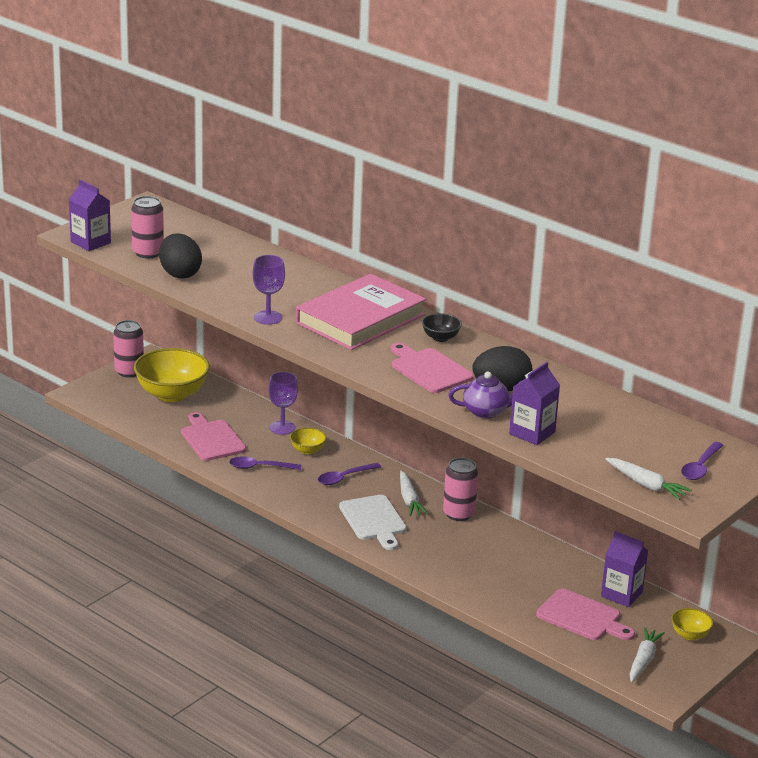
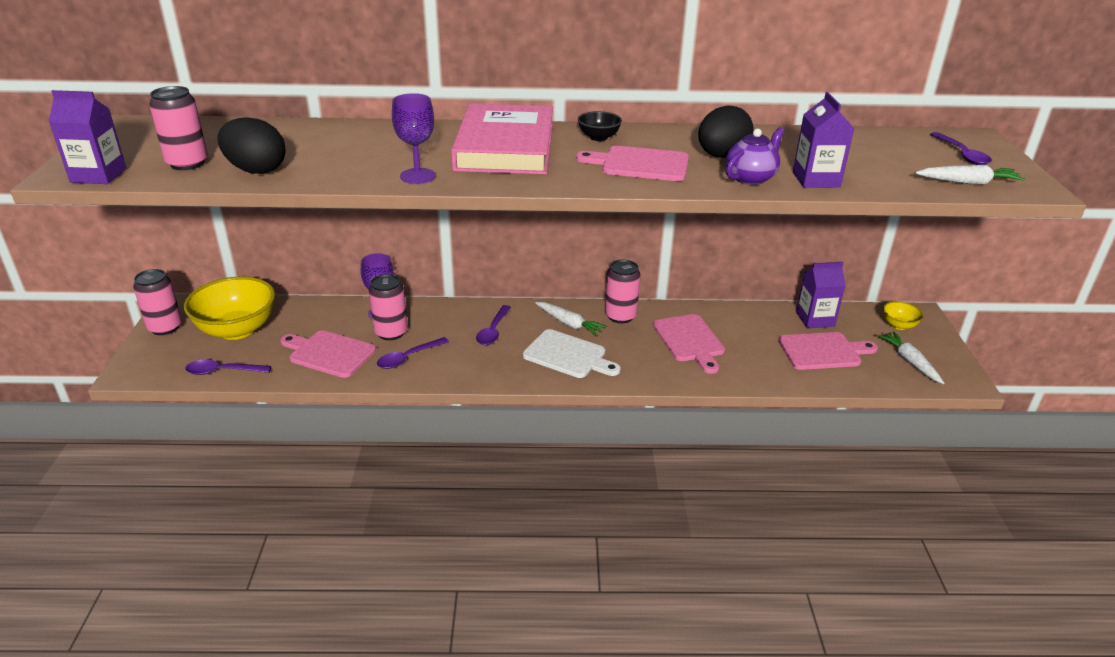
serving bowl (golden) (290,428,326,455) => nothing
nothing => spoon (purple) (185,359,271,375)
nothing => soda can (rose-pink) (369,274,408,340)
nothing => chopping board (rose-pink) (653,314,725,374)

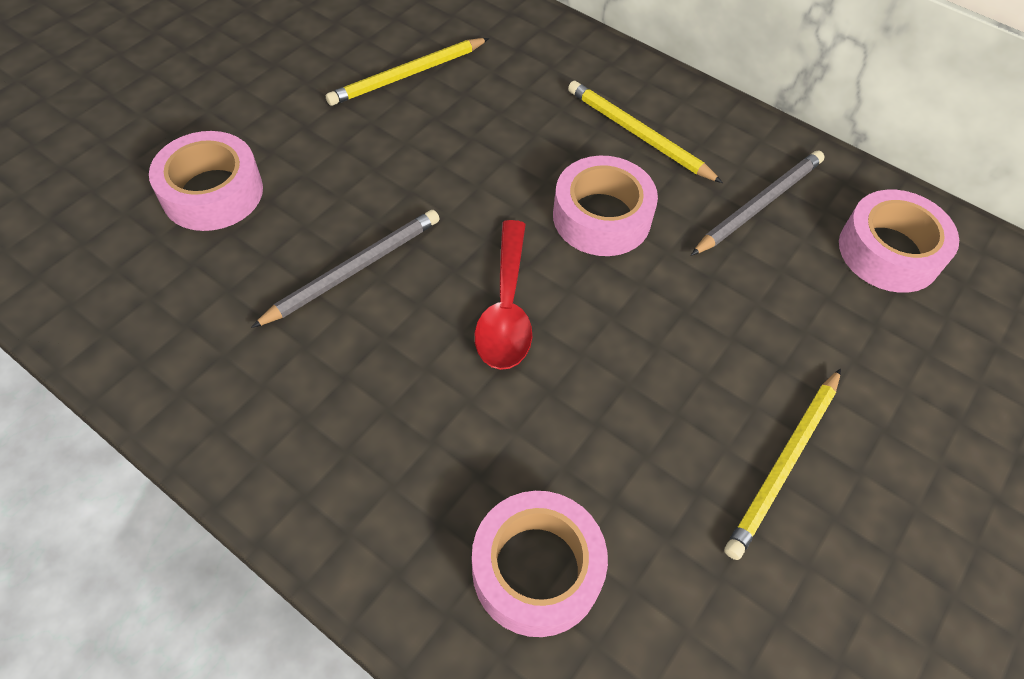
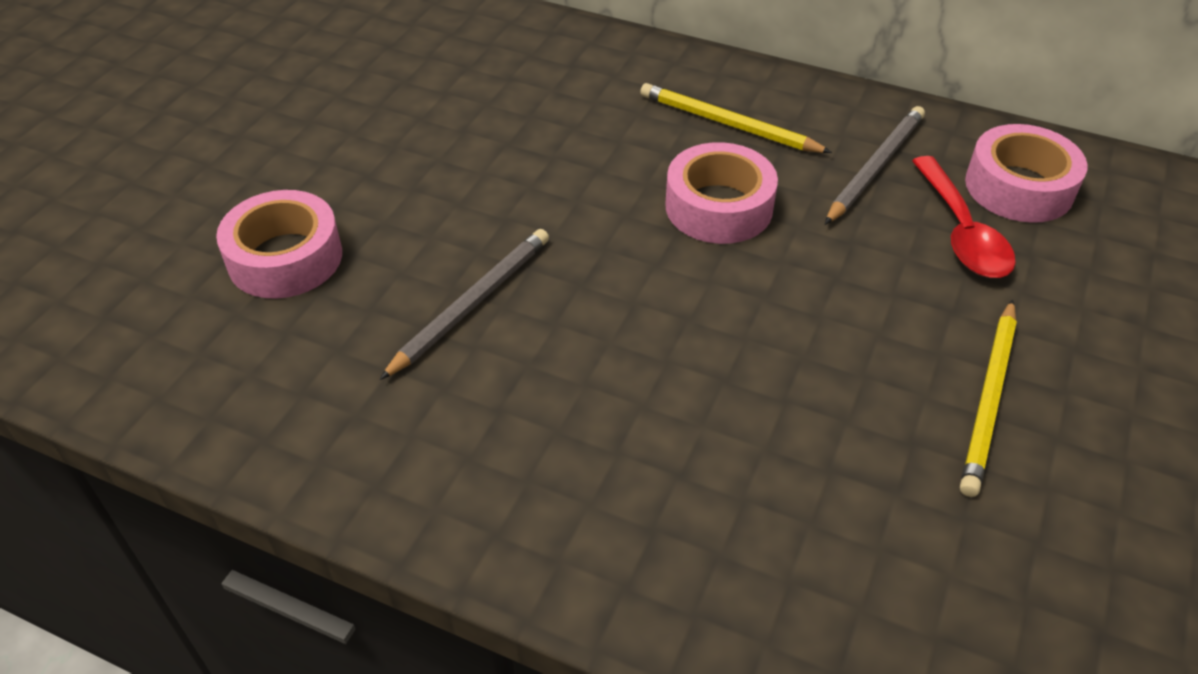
lead pencil (golden) (326,38,489,106) => nothing
tape (rose-pink) (472,491,608,637) => nothing
spoon (scarlet) (475,220,532,370) => spoon (scarlet) (912,156,1016,278), shifted

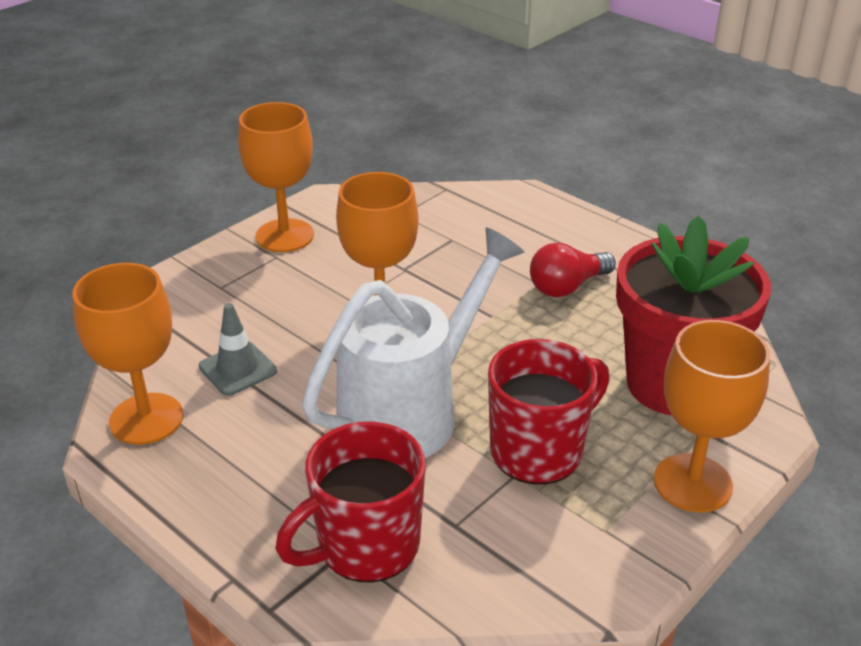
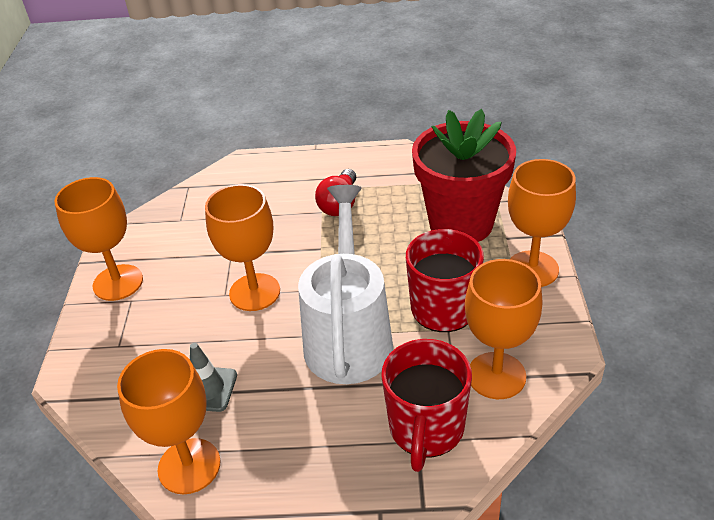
nothing => chalice (bright orange) (465,259,542,399)

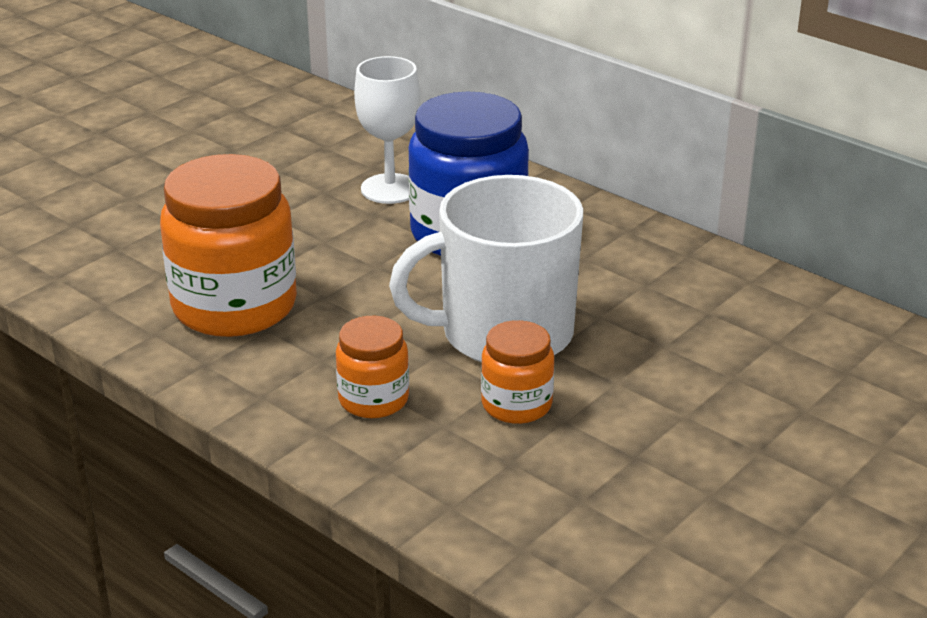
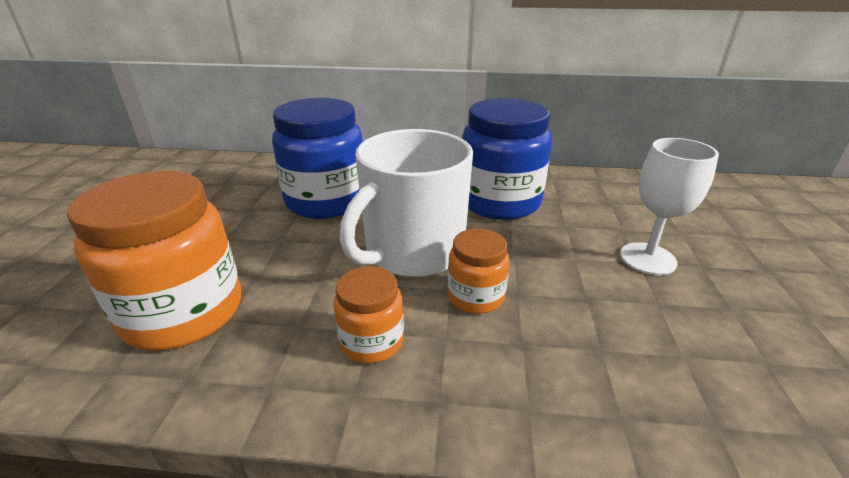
chalice (snow-white) (354,56,420,204) => chalice (snow-white) (620,138,719,275), shifted
nothing => jar (blue) (462,98,552,220)

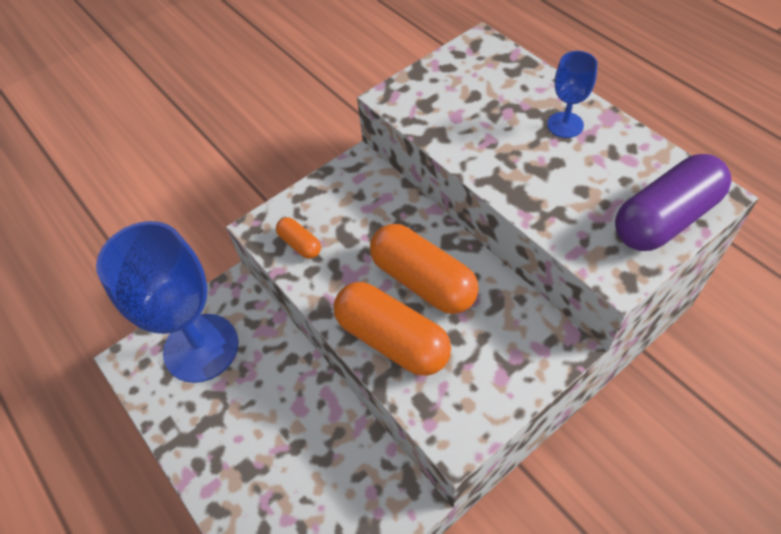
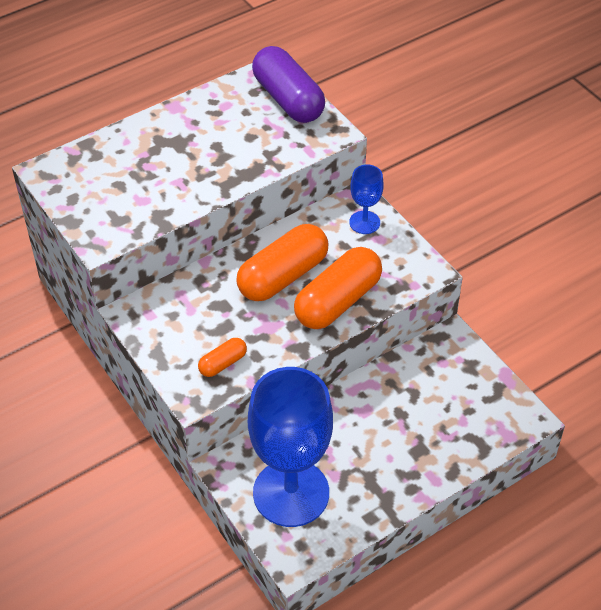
chalice (blue) (547,51,597,138) => chalice (blue) (349,165,384,234), shifted

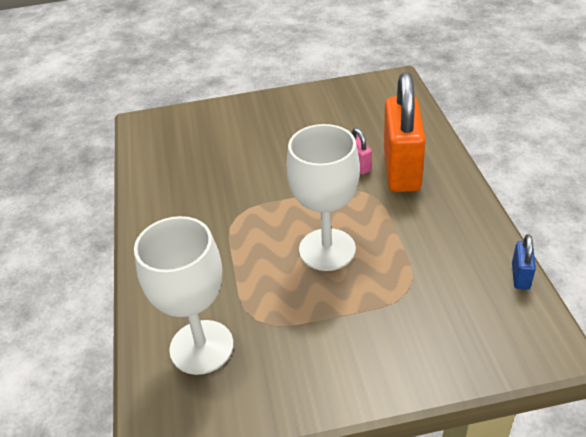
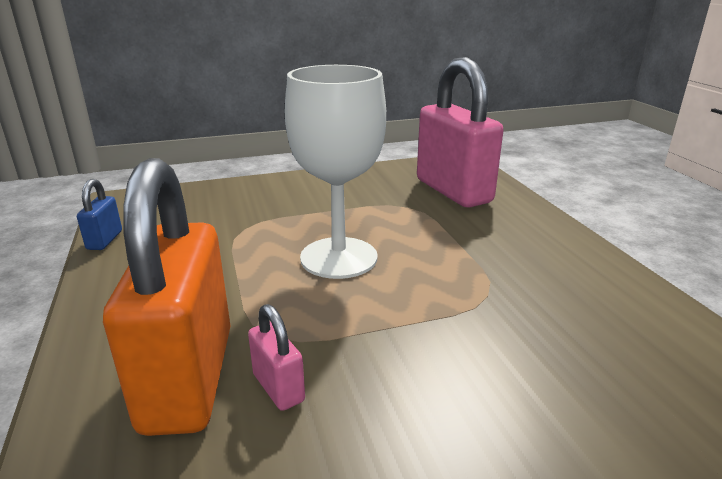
chalice (snow-white) (134,216,234,375) => small lock (rose-pink) (417,57,503,208)

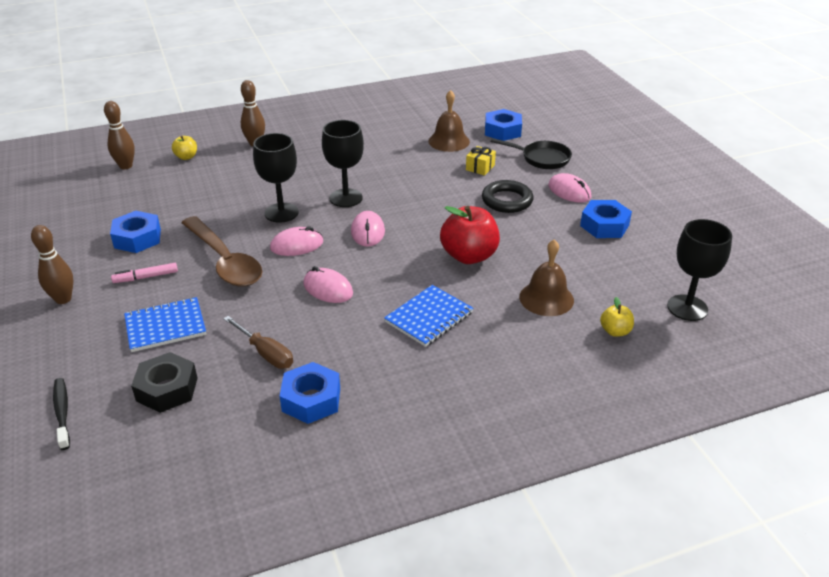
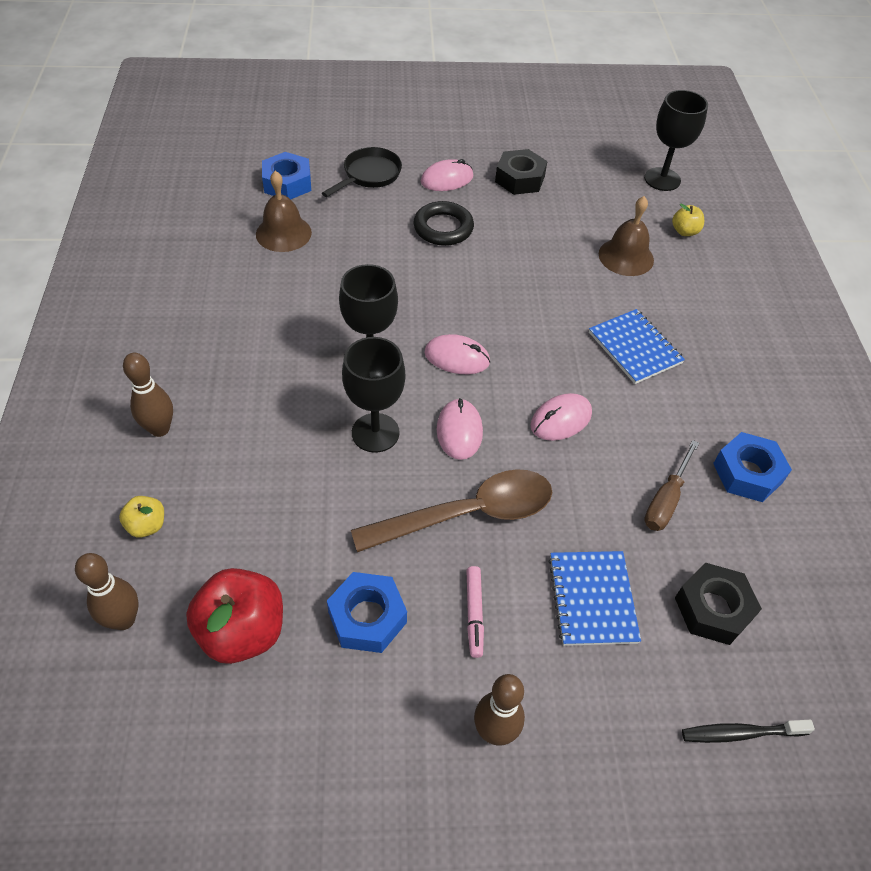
screwdriver (russet) (223,316,293,369) => screwdriver (russet) (644,440,699,531), 150 degrees clockwise
apple (scarlet) (440,206,500,264) => apple (scarlet) (186,568,283,664), shifted
wrapped gift (golden) (466,146,496,176) => nothing
hex nut (blue) (580,200,632,238) => hex nut (ebony) (495,149,547,195)

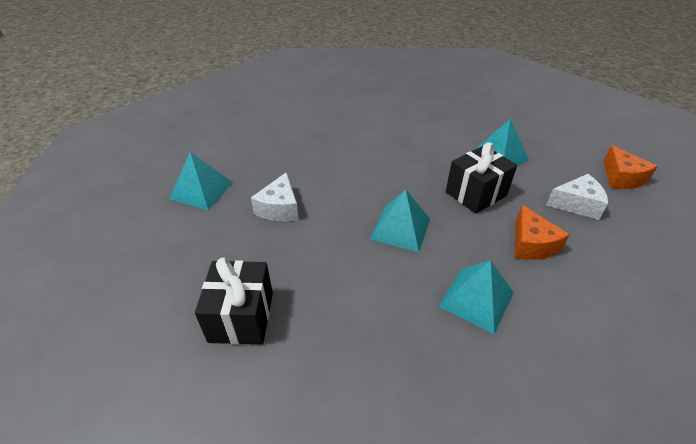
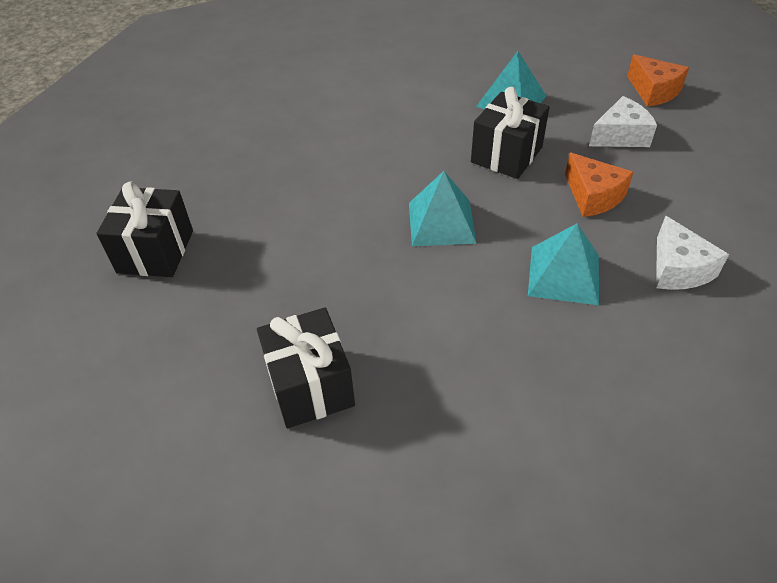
pyramid (aqua) (170,152,233,210) => wrapped gift (ebony) (96,182,193,277)
cheese wedge (snow-white) (251,172,299,221) => cheese wedge (snow-white) (656,216,729,290), shifted

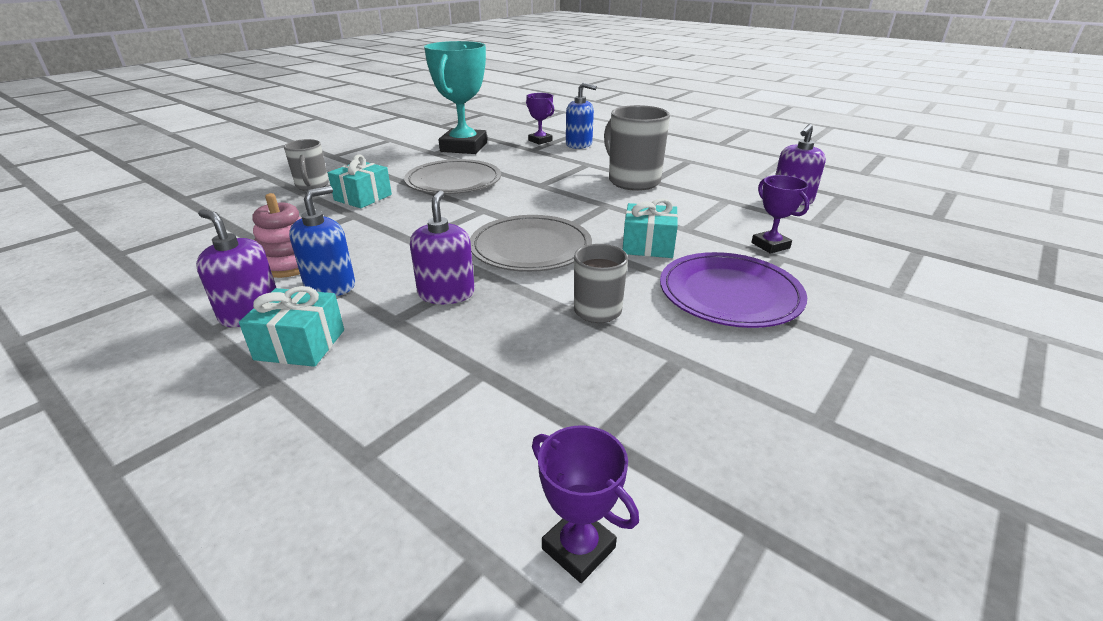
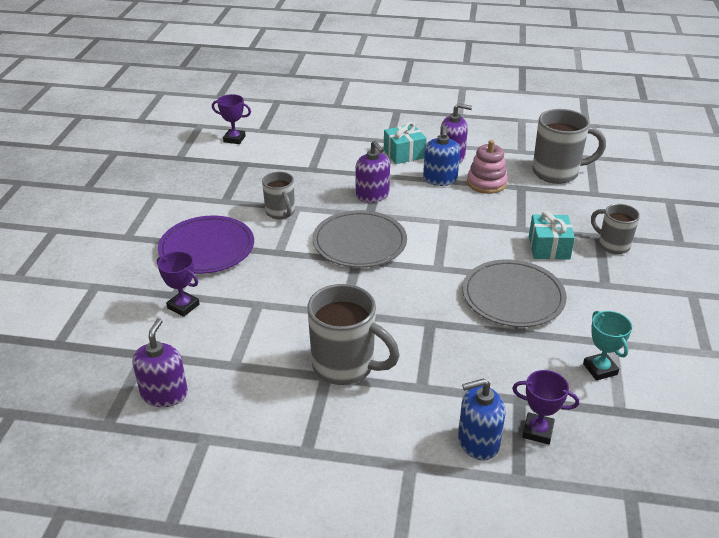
prize cup (aqua) (424,41,487,154) => prize cup (aqua) (583,311,632,381), x0.48
wrapped gift (aqua) (623,198,678,258) => nothing
nothing => mug (grey) (532,109,606,184)

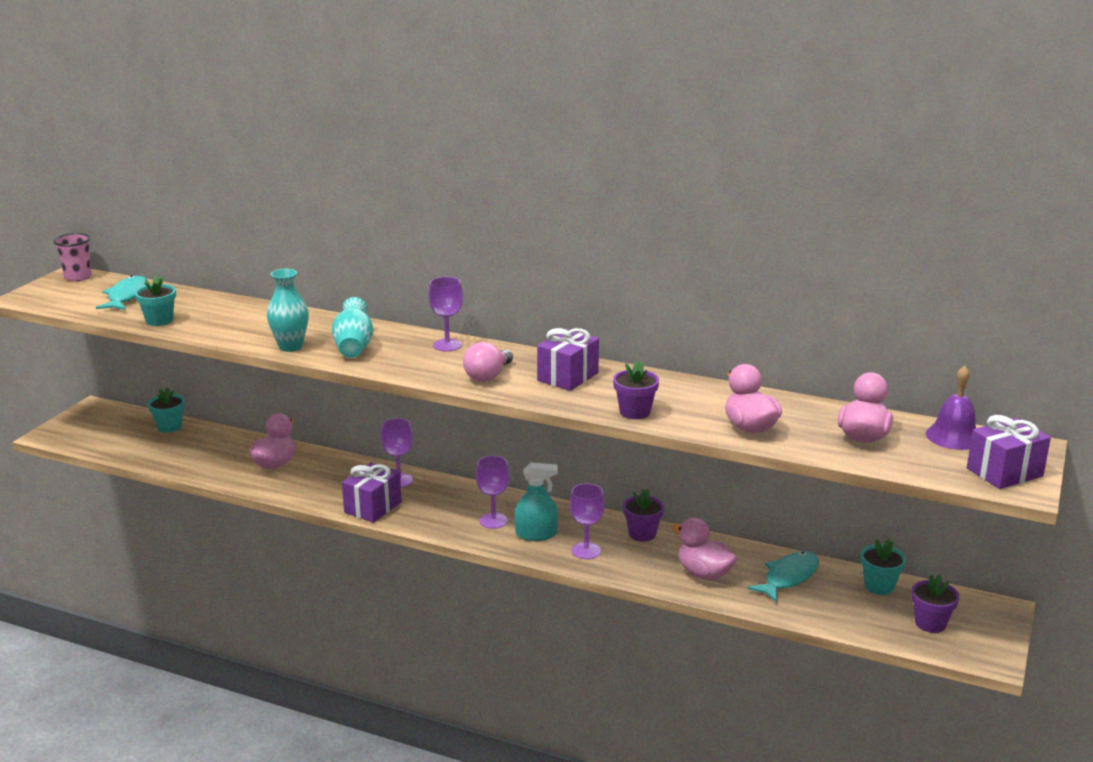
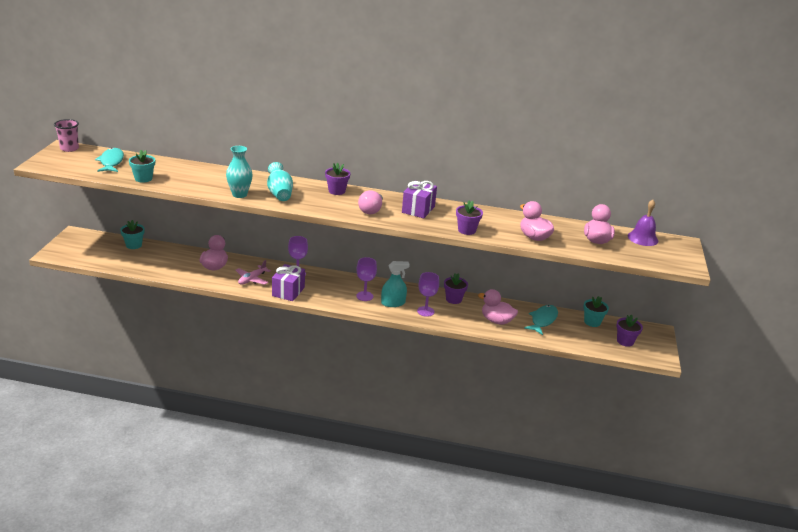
chalice (purple) (428,277,463,351) => potted plant (purple) (325,162,350,195)
wrapped gift (purple) (967,415,1051,489) => nothing
nothing => toy plane (rose-pink) (235,260,271,285)

